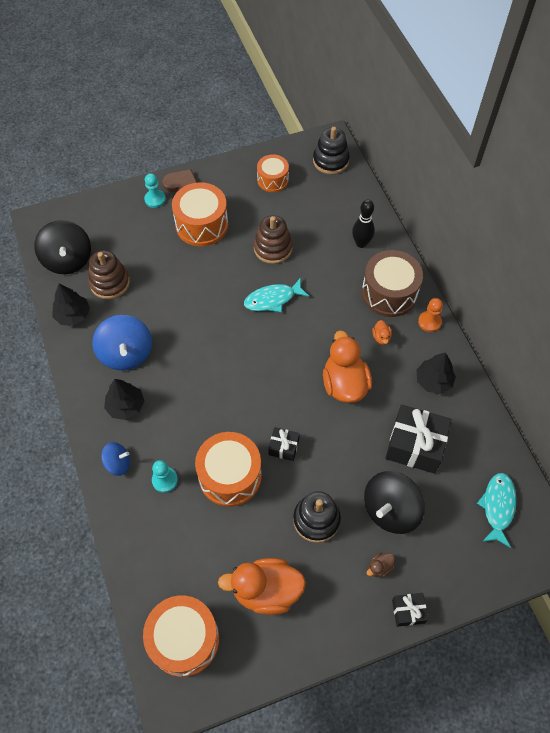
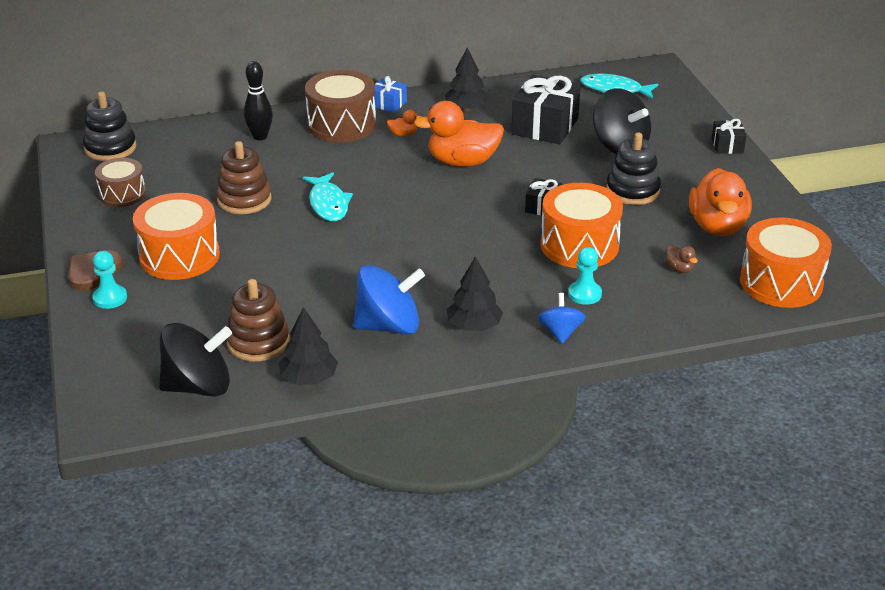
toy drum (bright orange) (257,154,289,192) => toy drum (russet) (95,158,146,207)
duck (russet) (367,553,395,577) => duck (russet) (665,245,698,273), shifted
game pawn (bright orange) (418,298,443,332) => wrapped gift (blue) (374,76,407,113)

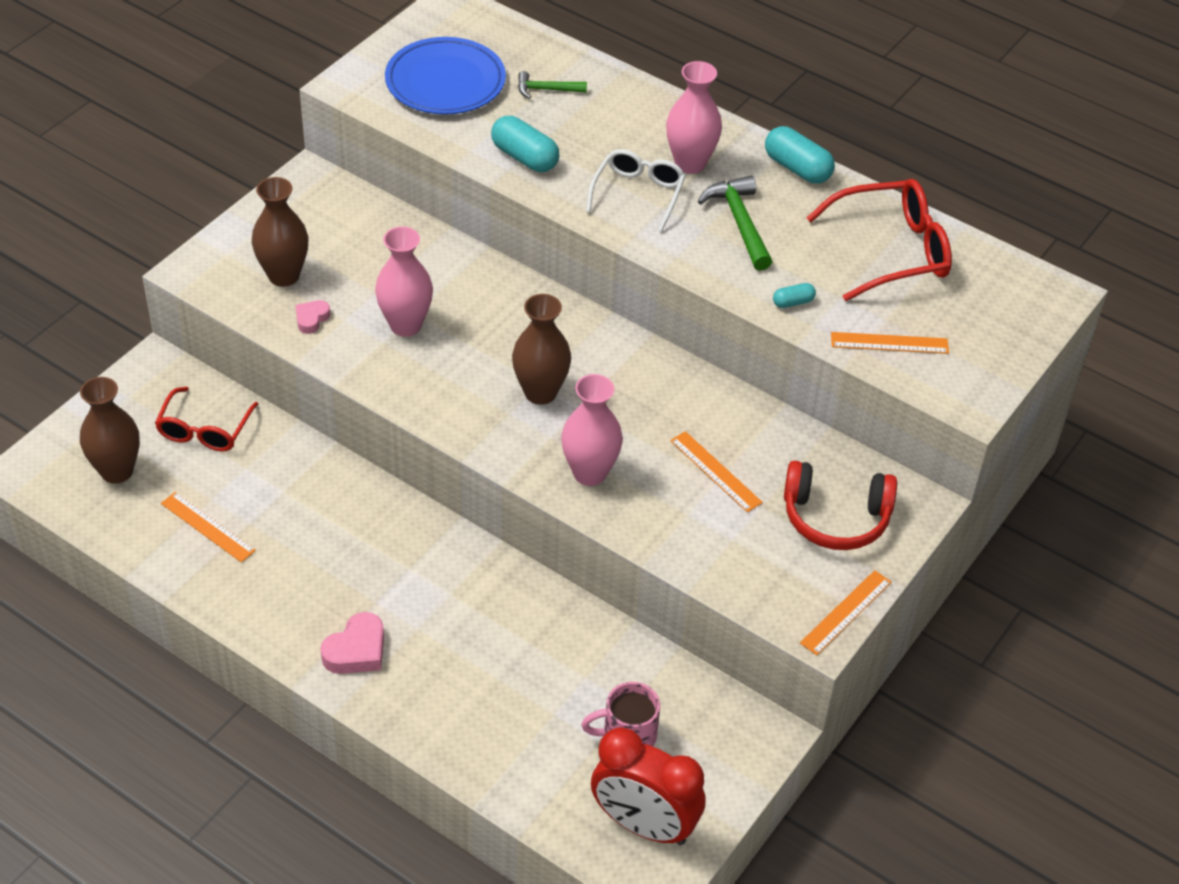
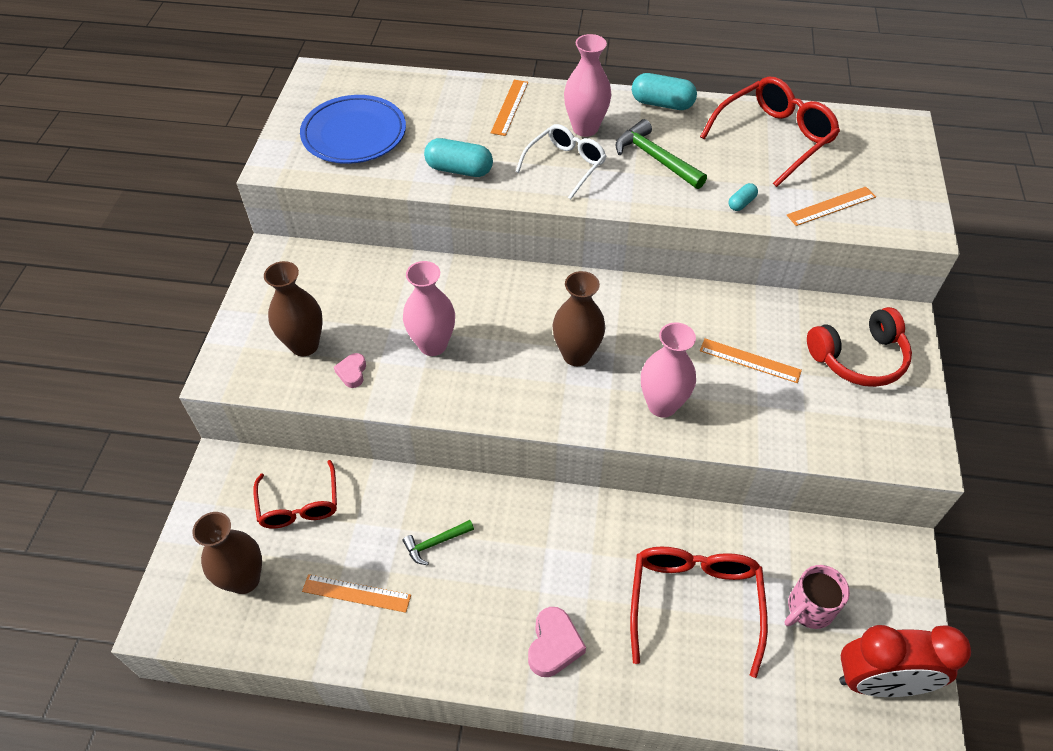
claw hammer (green) (518,71,587,99) => claw hammer (green) (403,520,474,565), shifted
spectacles (snow-white) (586,149,685,232) => spectacles (snow-white) (516,124,606,200), 45 degrees clockwise
measuring stick (bright orange) (800,570,892,655) => measuring stick (bright orange) (491,80,528,136), shifted
nothing => spectacles (scarlet) (630,547,768,678)

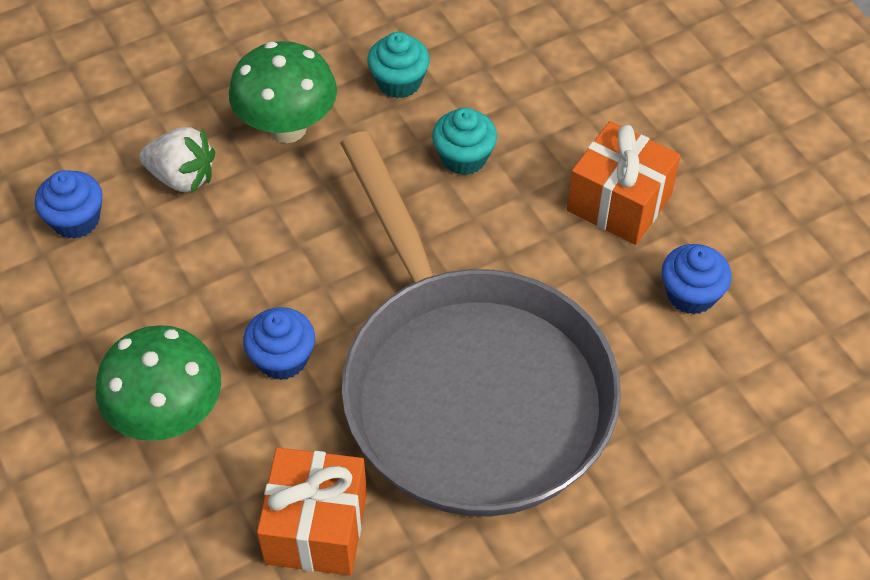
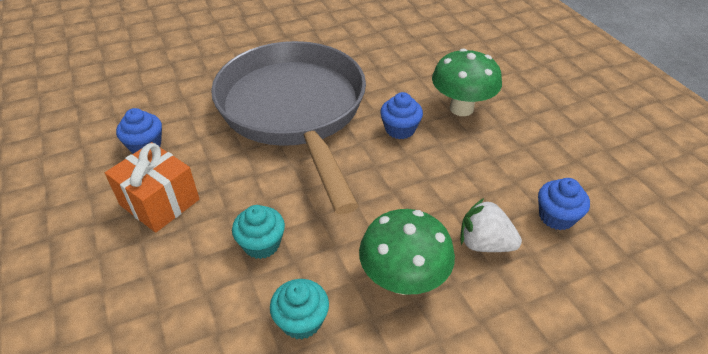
wrapped gift (bright orange) (257,447,367,576) => nothing

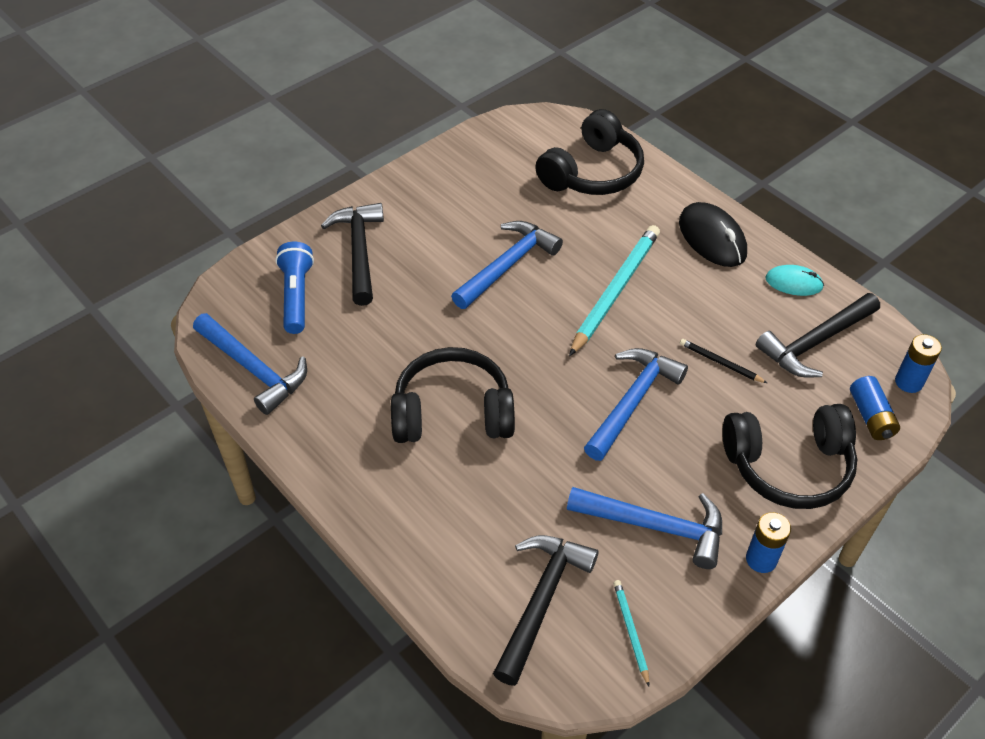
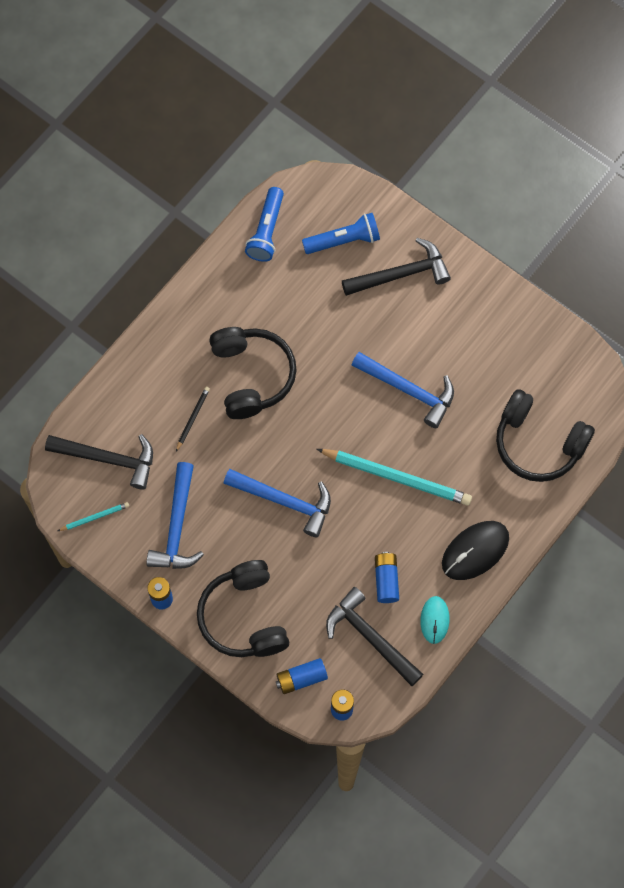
claw hammer (blue) (193,313,307,415) => pocket torch (blue) (245,187,284,262)
lead pencil (ebony) (680,339,767,383) => lead pencil (ebony) (176,387,210,451), shifted
nothing => AA battery (blue) (375,552,399,603)

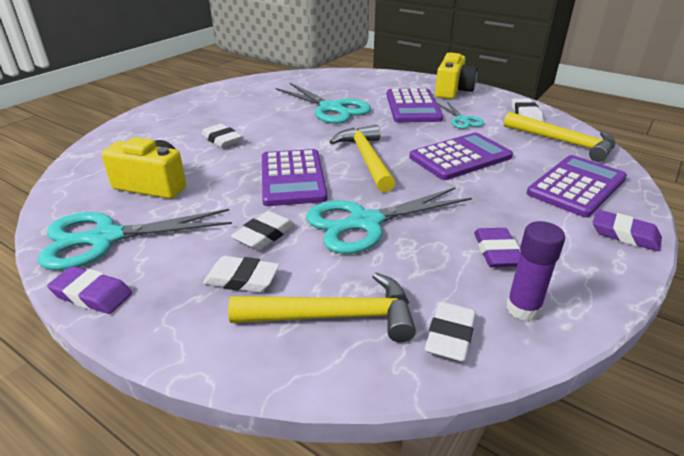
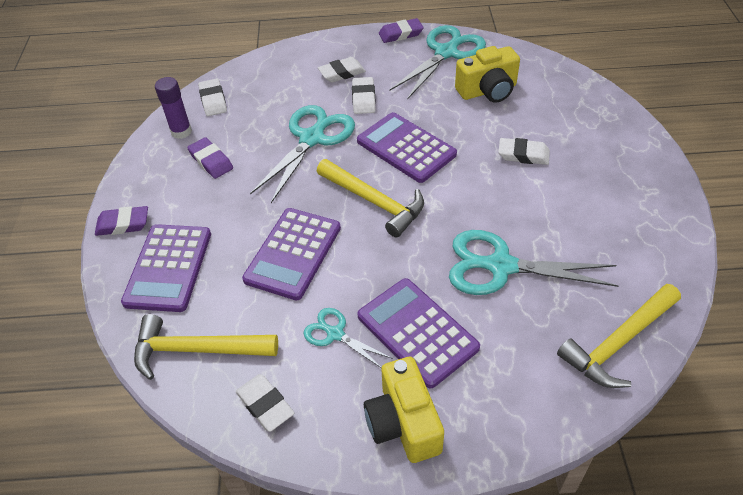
claw hammer (golden) (228,272,416,342) => claw hammer (golden) (557,284,681,388), shifted

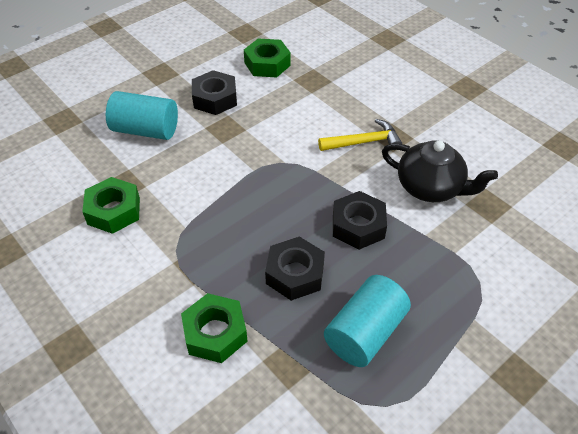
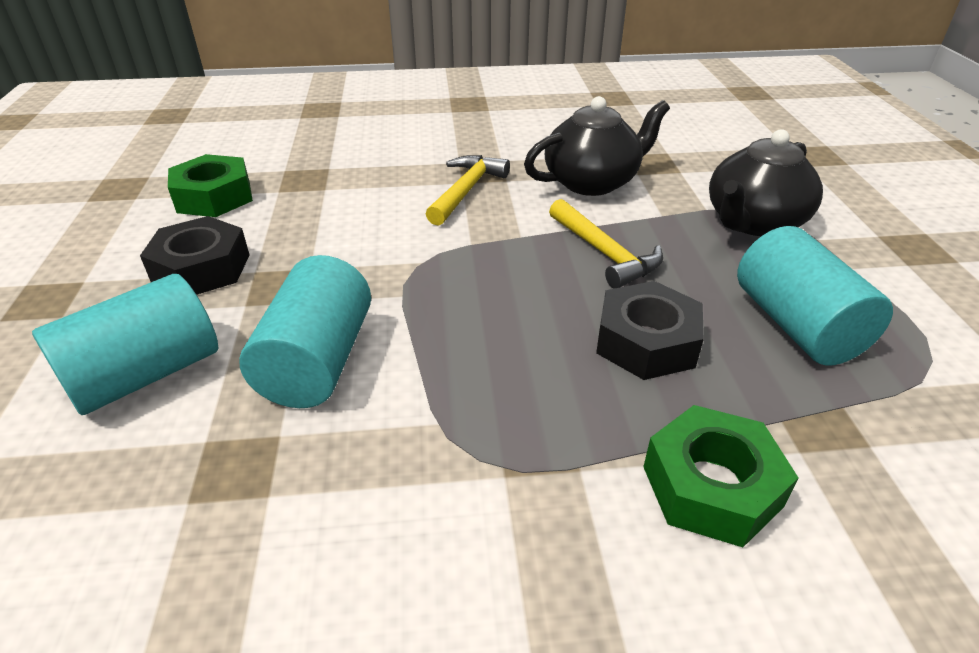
hex nut (green) (82,177,140,234) => nothing
hex nut (ebony) (333,191,387,250) => claw hammer (golden) (549,199,663,289)
nothing => cylinder shape (aqua) (239,255,371,408)
nothing => teapot (ebony) (709,129,823,236)

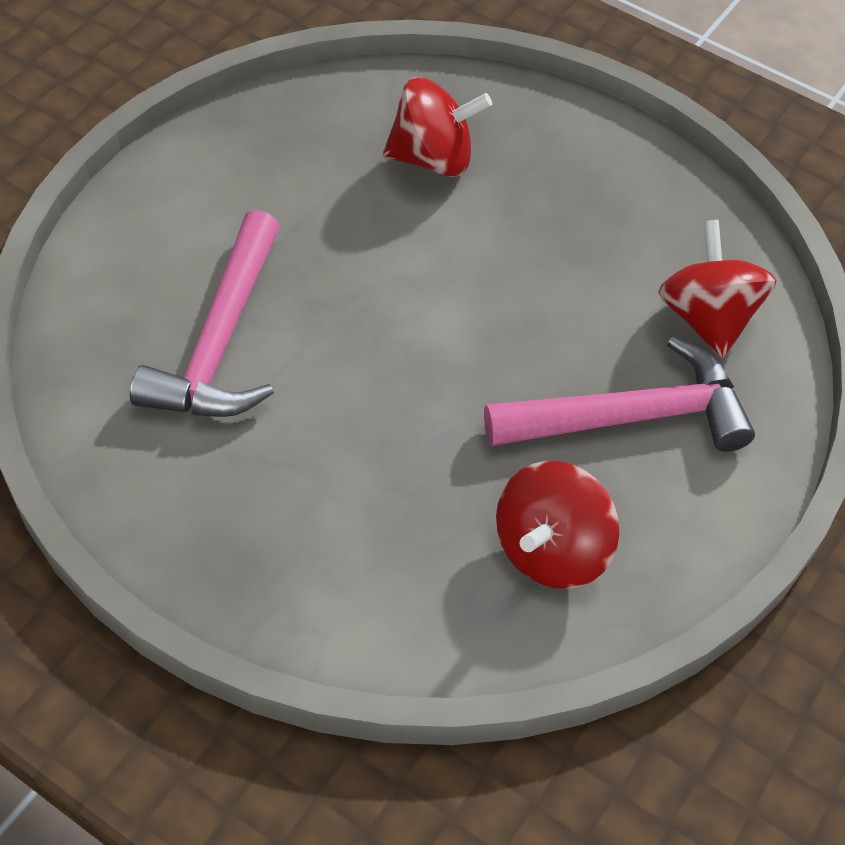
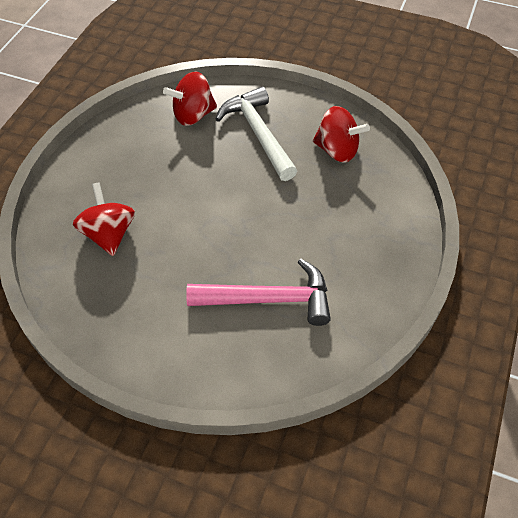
claw hammer (rose-pink) (484,337,755,452) => claw hammer (snow-white) (216,87,297,181)

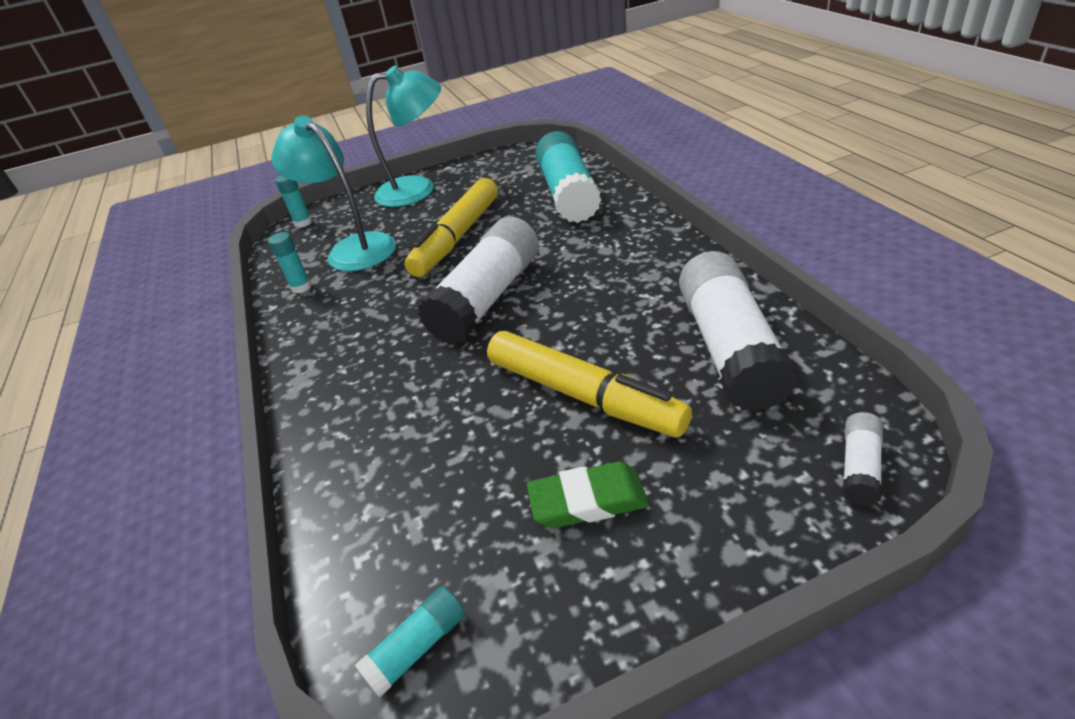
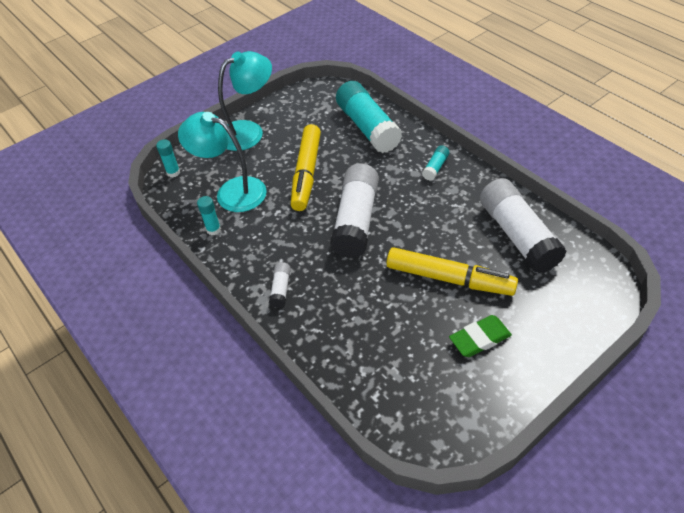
glue (aqua) (355,586,465,698) => glue (aqua) (422,145,450,180), shifted
glue (snow-white) (842,412,883,506) => glue (snow-white) (269,262,291,308), shifted

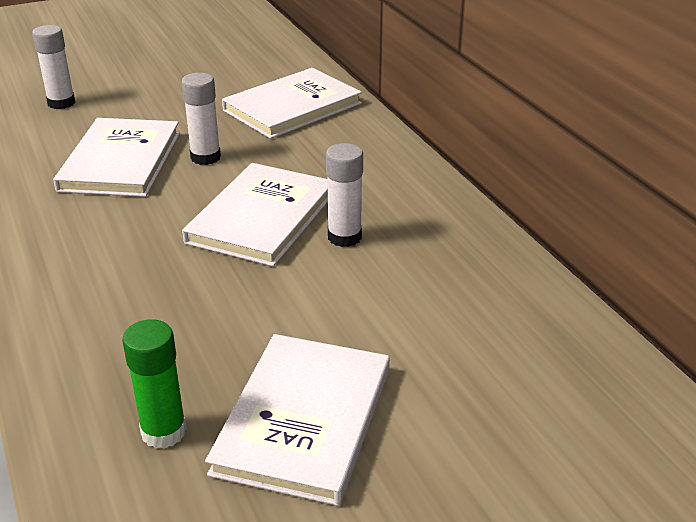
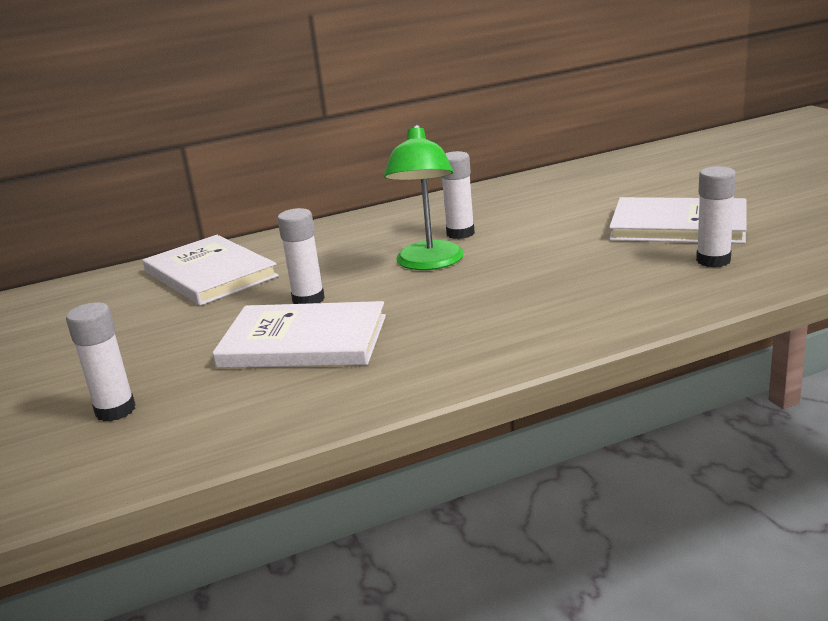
glue (green) (122,319,187,449) => glue (snow-white) (696,166,736,267)
hardcover (snow-white) (182,163,328,267) => reading lamp (green) (384,124,464,270)

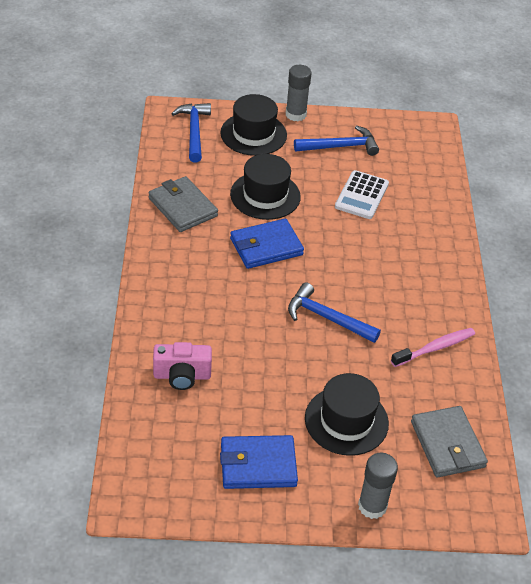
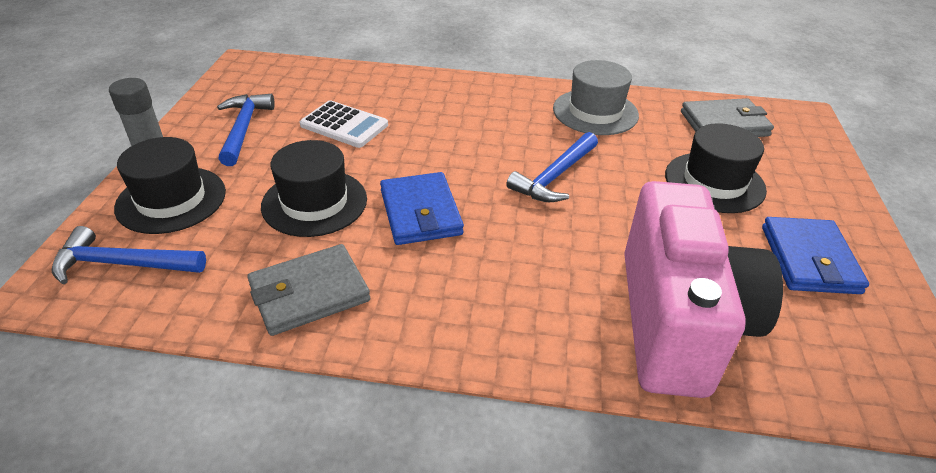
compact camera (rose-pink) (153,342,212,390) => compact camera (rose-pink) (624,181,783,398), x2.17
glue (grey) (358,453,398,519) => nothing
tooth brush (rose-pink) (391,328,475,367) => hat (grey) (553,60,639,135)

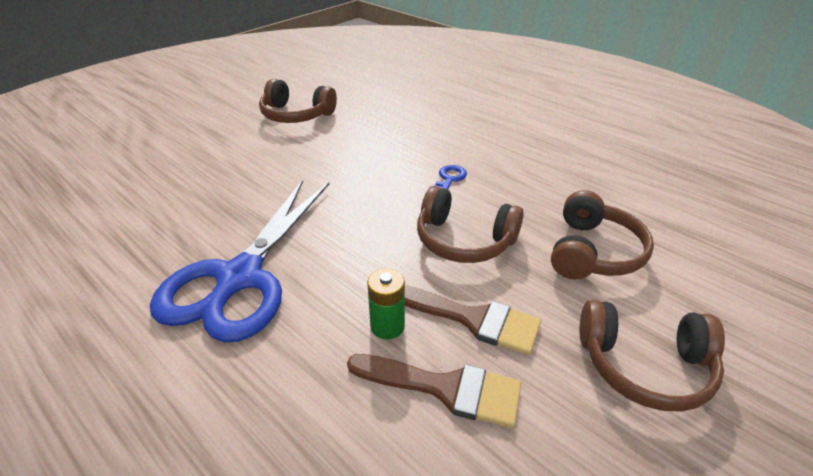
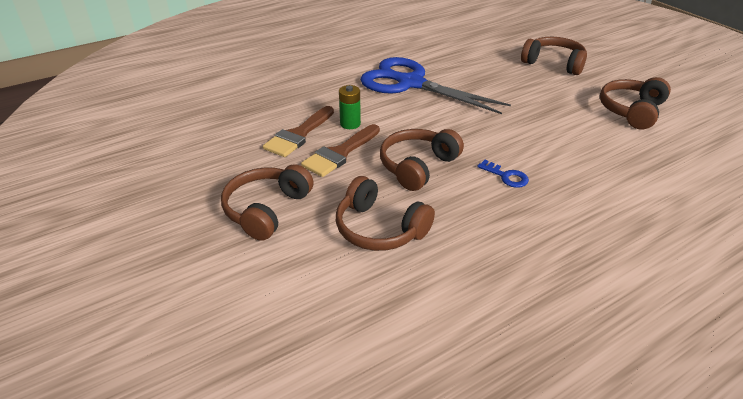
nothing => headphones (russet) (521,37,587,75)

